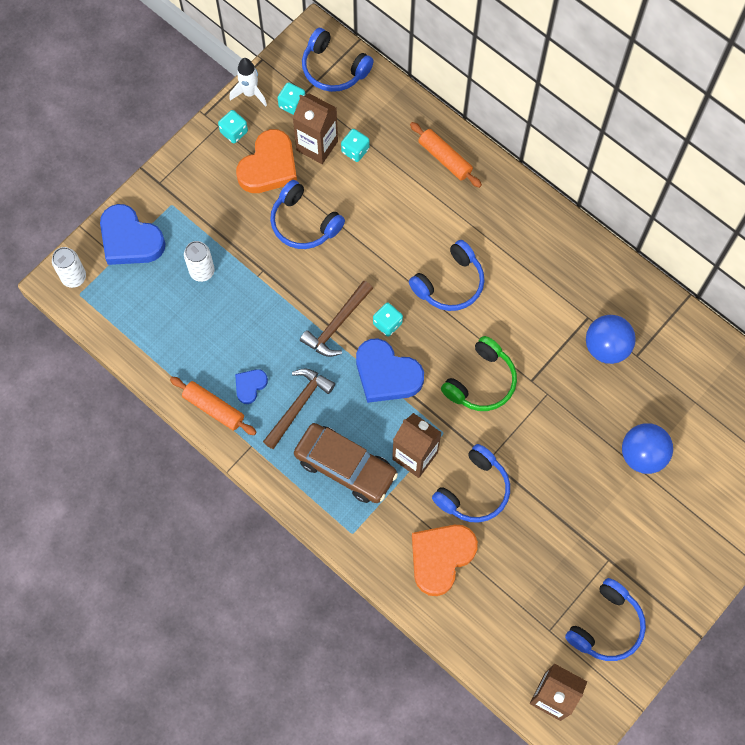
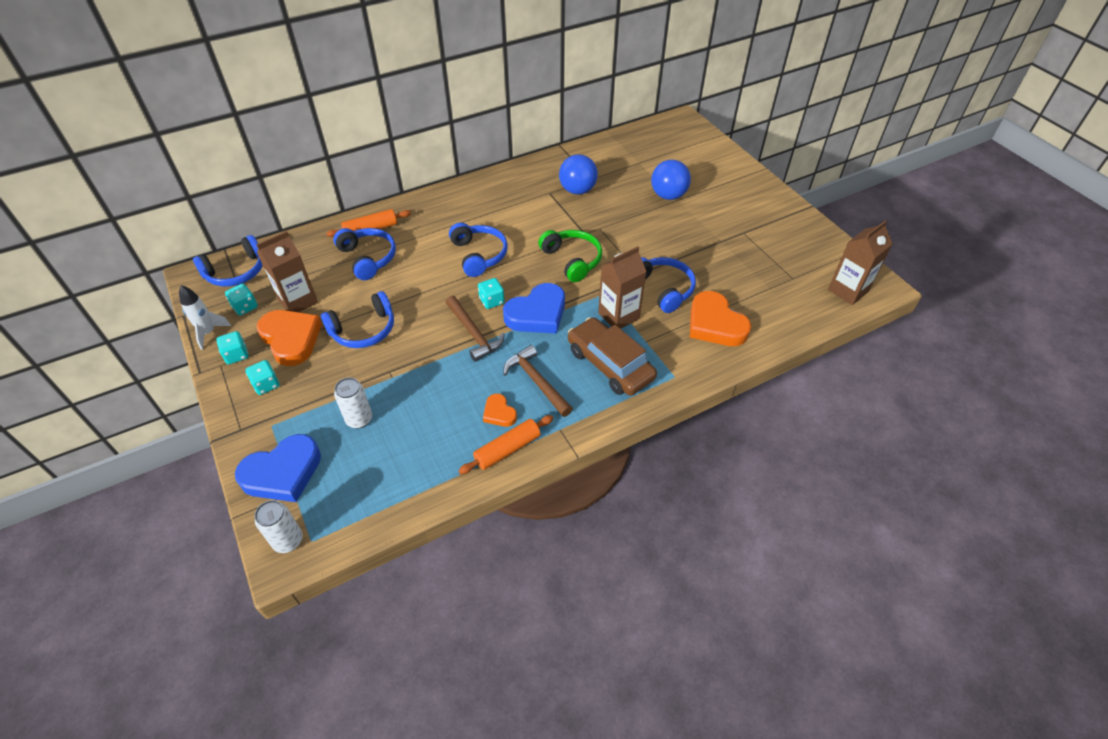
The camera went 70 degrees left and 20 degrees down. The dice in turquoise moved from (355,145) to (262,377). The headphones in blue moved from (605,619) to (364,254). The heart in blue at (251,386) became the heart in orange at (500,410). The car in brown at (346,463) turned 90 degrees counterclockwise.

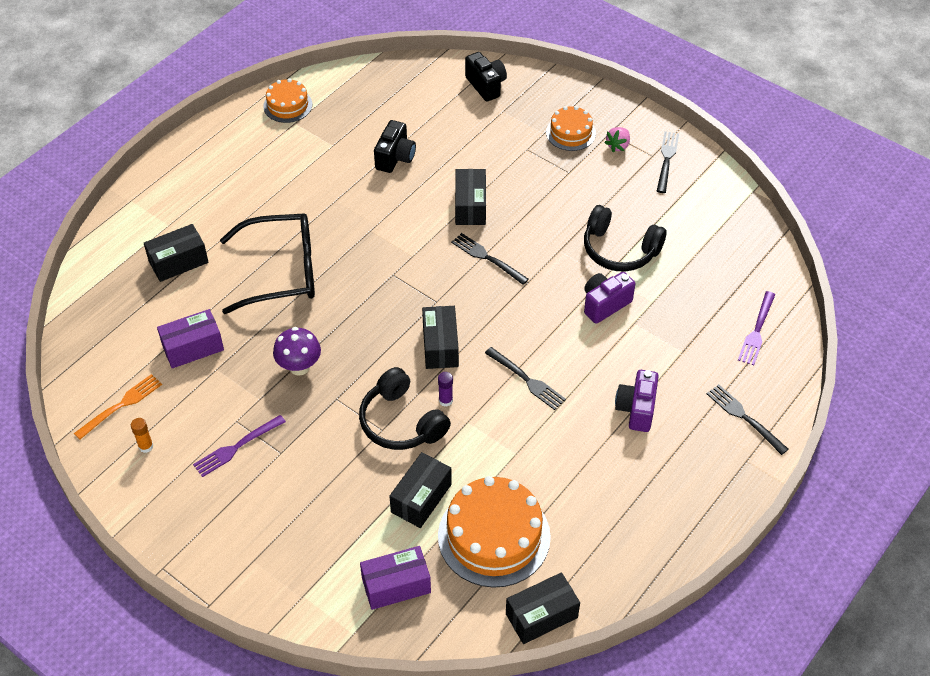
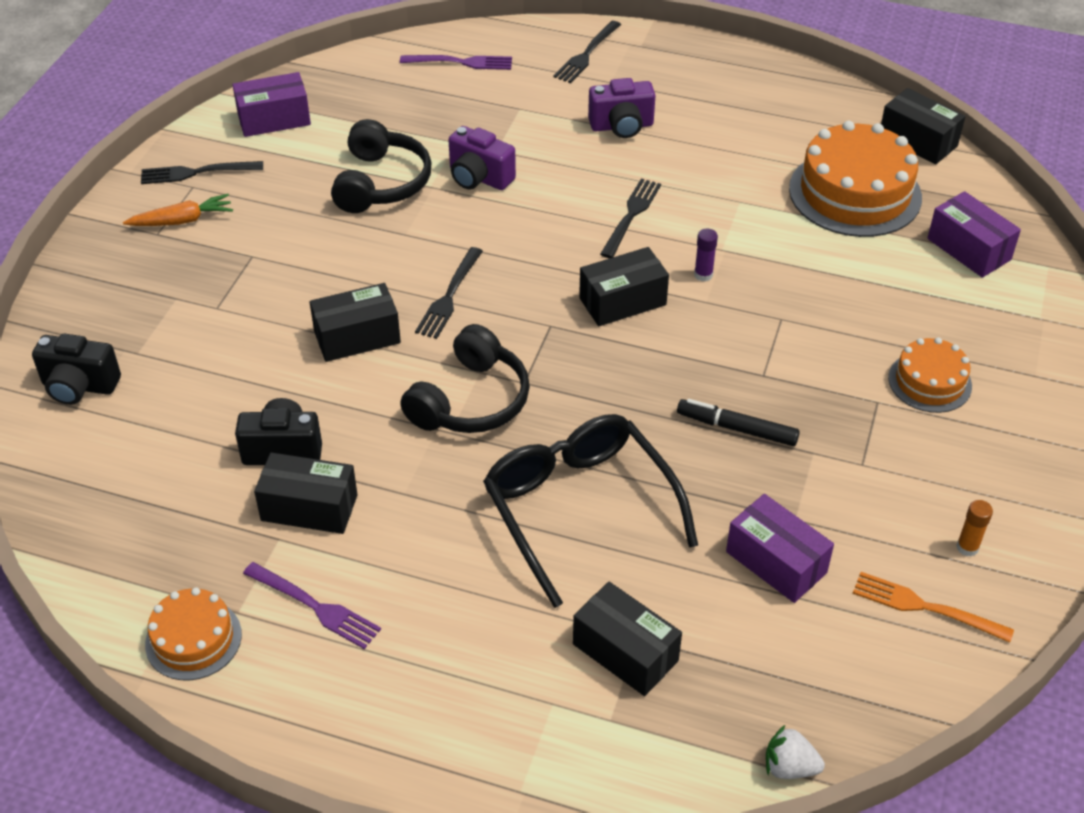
The camera went 110 degrees left and 5 degrees down. The camera in black at (486,77) turned 120 degrees counterclockwise. The strawberry in pink at (617,139) was replaced by the carrot in orange at (178,210). The box in purple at (271,104) appeared. The fork in purple moved from (239,446) to (312,605). The box in black moved from (420,490) to (306,493). The headphones in black moved from (405,408) to (465,378). The mushroom in purple at (297,351) was replaced by the marker in black at (738,422). The strawberry in white at (795,752) appeared. The cake in orange moved from (571,128) to (930,375).

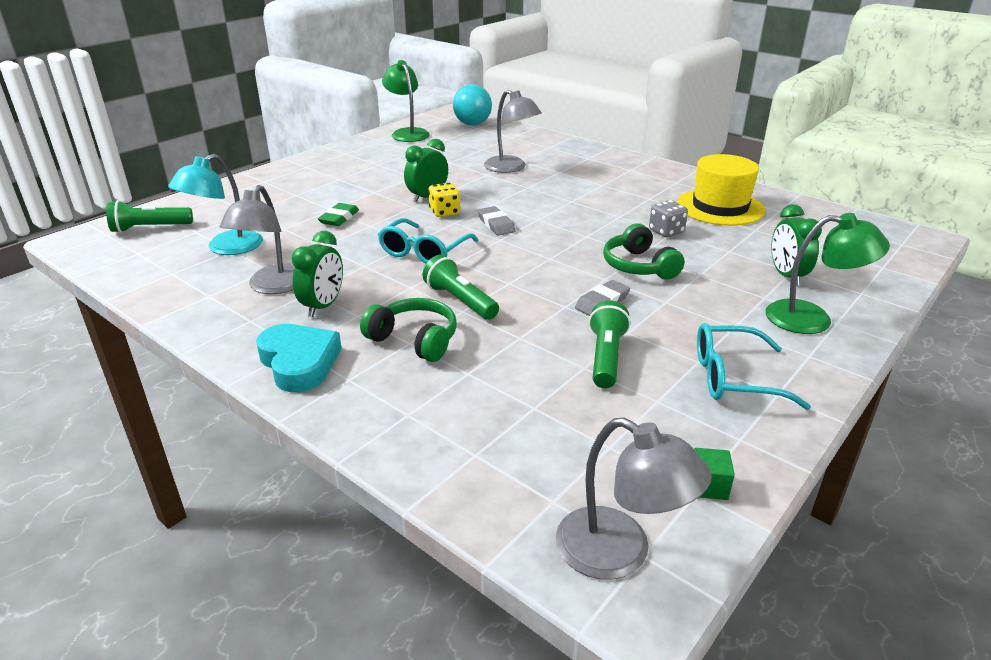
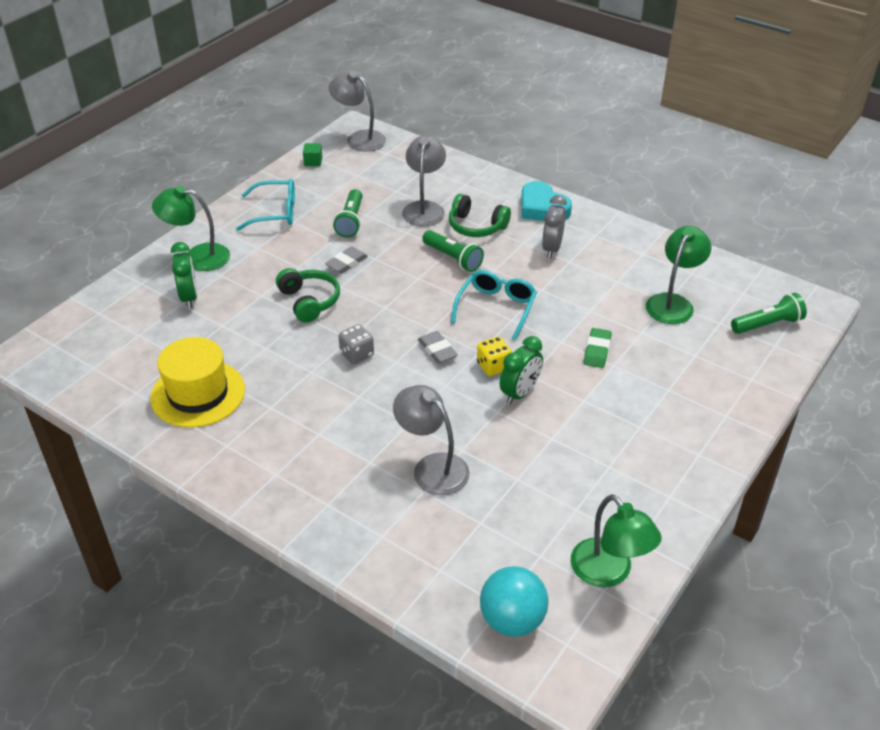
The camera went 175 degrees right and 10 degrees up. The dice in grey moved from (668,218) to (356,344). The lamp in grey moved from (257,239) to (424,180). The clock in green at (317,274) became the clock in grey at (554,226). The lamp in turquoise at (215,204) became the lamp in green at (678,275).

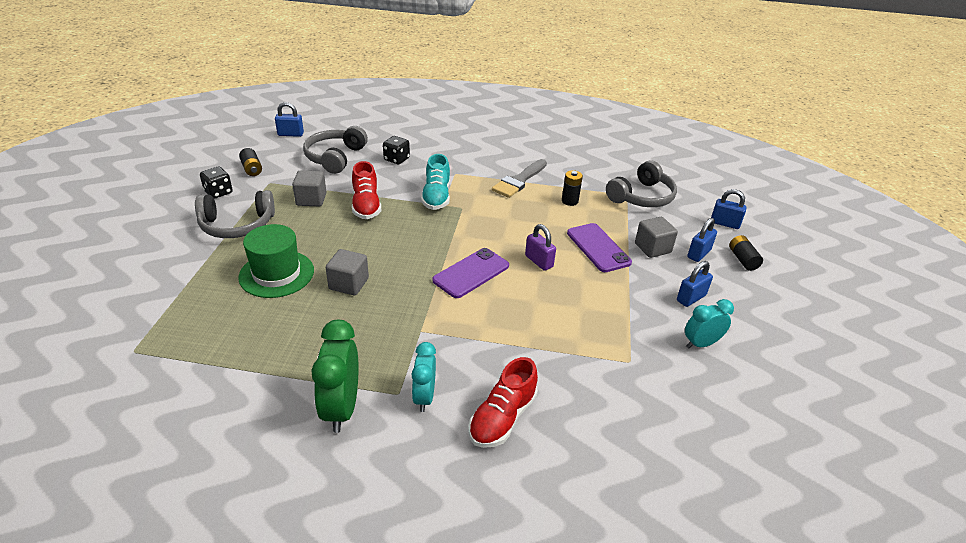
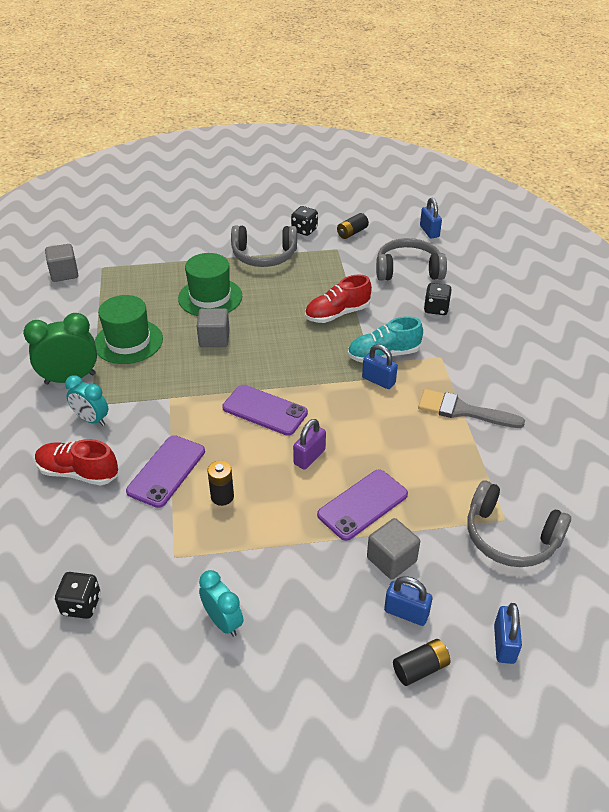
The camera went 75 degrees right and 5 degrees up. The cube in grey moved from (309,188) to (61,263). The dice in black at (78,595) appeared. The clock in turquoise at (424,377) turned 135 degrees counterclockwise. The hat in green at (129,329) appeared. The phone in purple at (165,471) appeared. The battery in black moved from (572,188) to (220,483). The headphones in grey at (235,214) turned 60 degrees counterclockwise. The padlock in blue moved from (695,284) to (380,366).

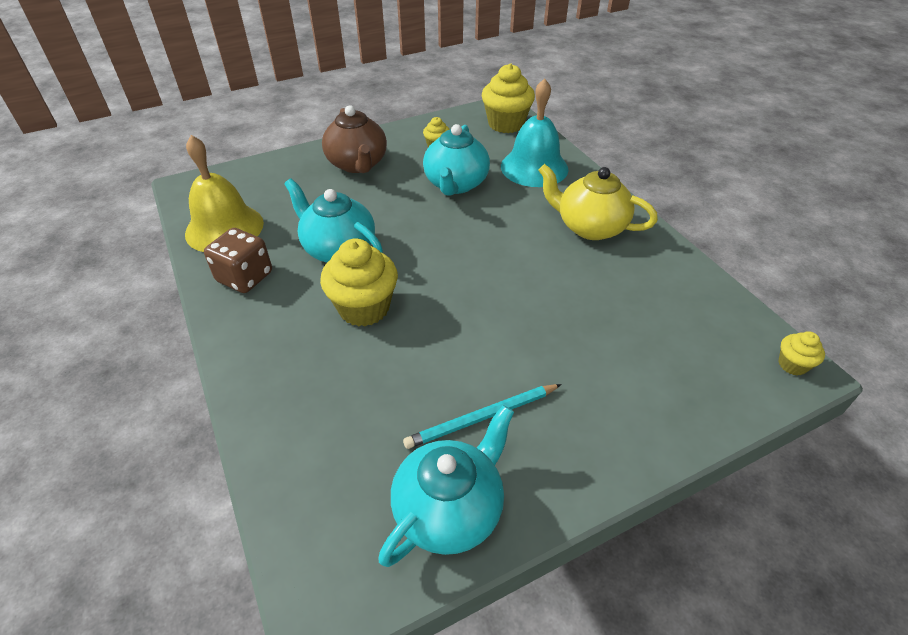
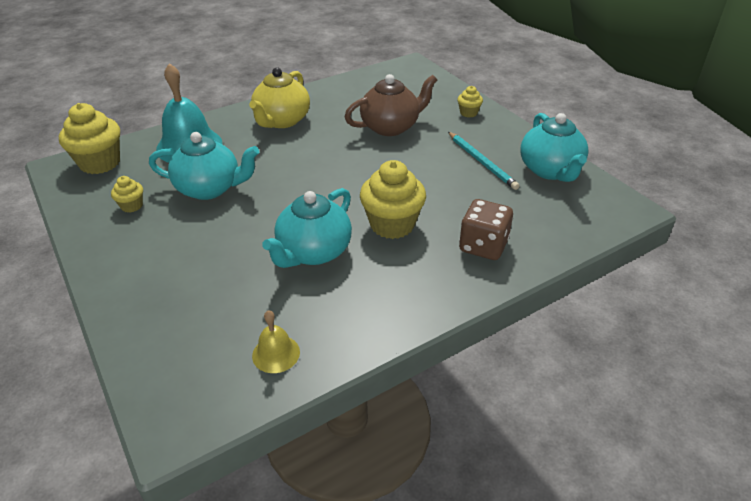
The camera went 95 degrees left and 5 degrees down. The bell in yellow at (224,193) changed to 0.50 times the size. The teapot in brown moved from (354,139) to (391,105). The cupcake in yellow moved from (801,353) to (470,101). The dice in brown moved from (238,260) to (486,229). The teapot in turquoise at (446,486) turned 135 degrees counterclockwise.

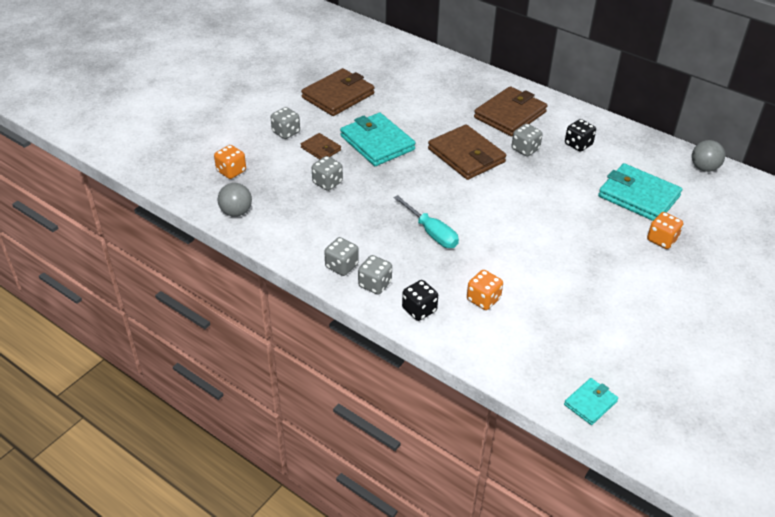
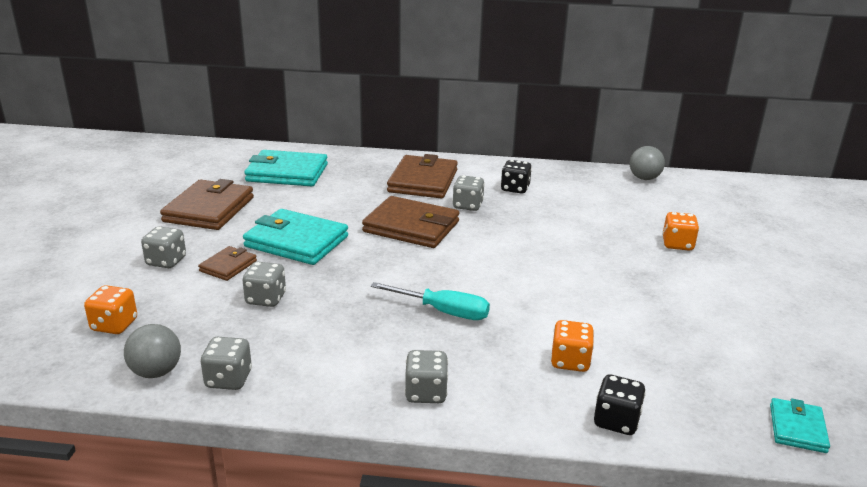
The camera went 30 degrees left and 15 degrees down. The wallet in brown at (321,146) turned 75 degrees counterclockwise. The dice in grey moved from (341,256) to (226,363). The wallet in turquoise moved from (640,192) to (286,168). The dice in black moved from (420,300) to (620,405).

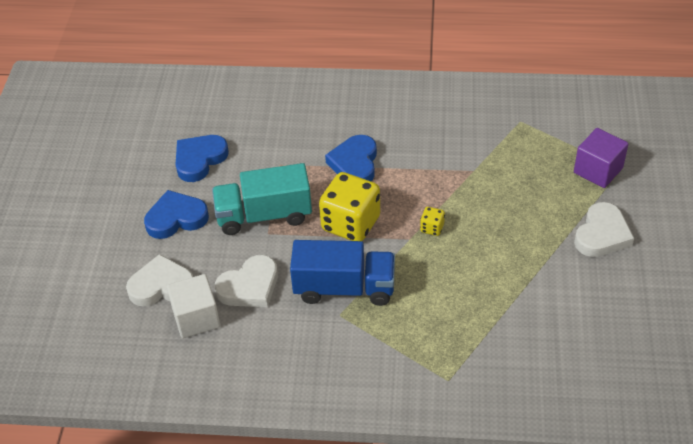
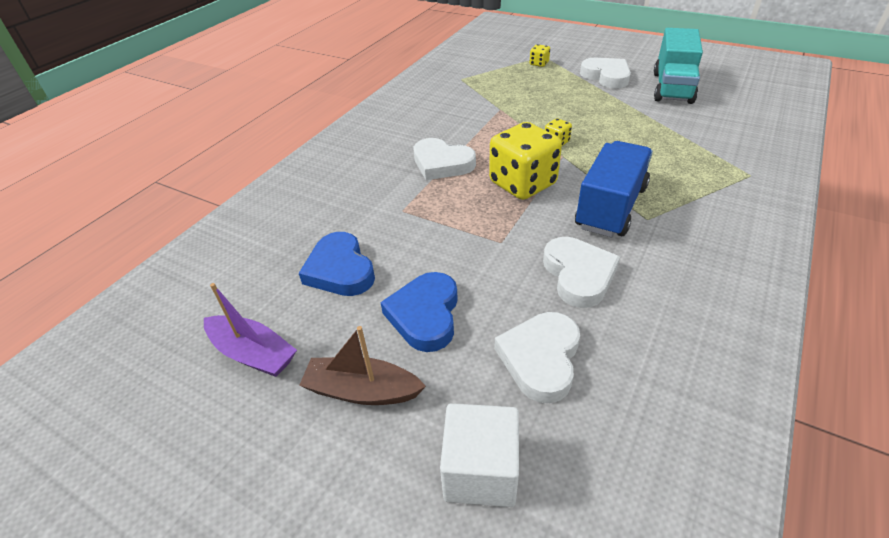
The camera went 65 degrees left and 5 degrees down. The boat in purple at (250,330) appeared. The boat in brown at (362,365) appeared. The heart in blue at (351,158) became the heart in white at (444,159). The cube in white moved from (193,306) to (479,455). The cube in purple at (601,158) was replaced by the dice in yellow at (540,55). The truck in turquoise moved from (262,199) to (678,66).

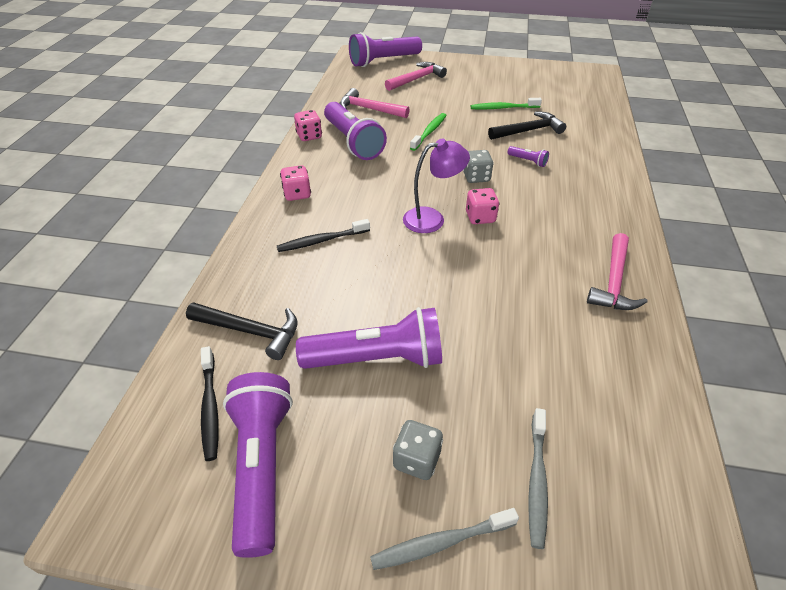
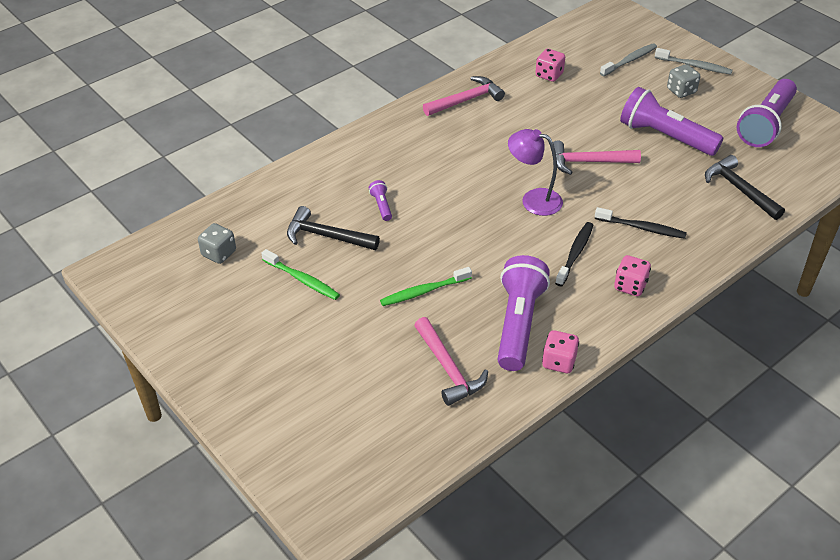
The camera went 140 degrees left and 0 degrees up. The dice in grey moved from (478,166) to (217,243). The dice in pink moved from (482,206) to (550,65). The hammer in pink moved from (416,76) to (597,158). The toothbrush in black moved from (210,403) to (574,254). The flashlight in purple at (385,49) disappeared.

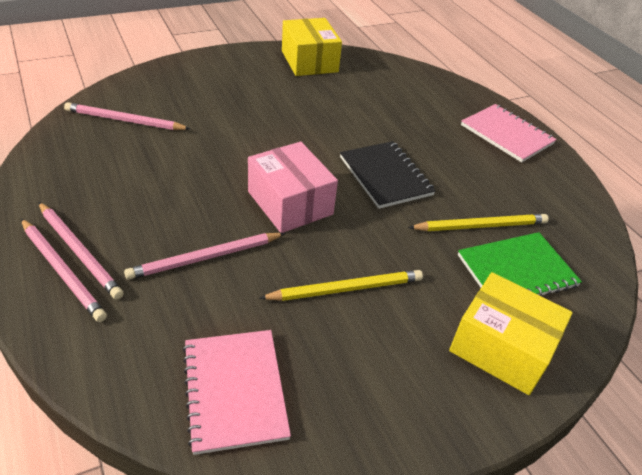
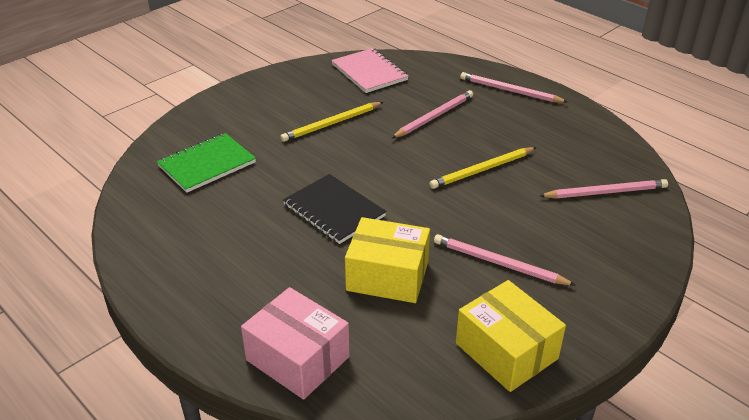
The camera went 165 degrees right and 5 degrees down. The box in pink moved from (293,187) to (295,343). The box in yellow moved from (511,333) to (387,260). The pencil in yellow moved from (478,222) to (482,168). The pencil in pink moved from (81,251) to (504,259). The notebook in pink at (509,133) disappeared.

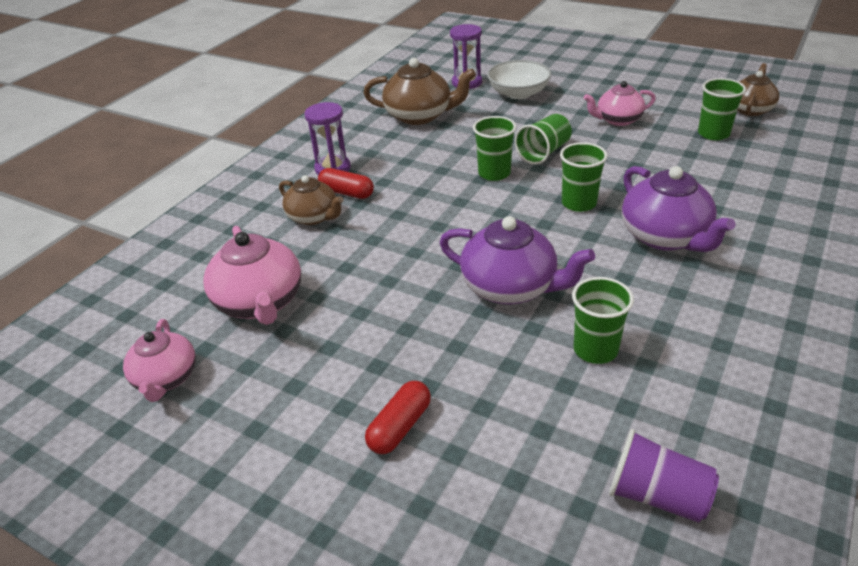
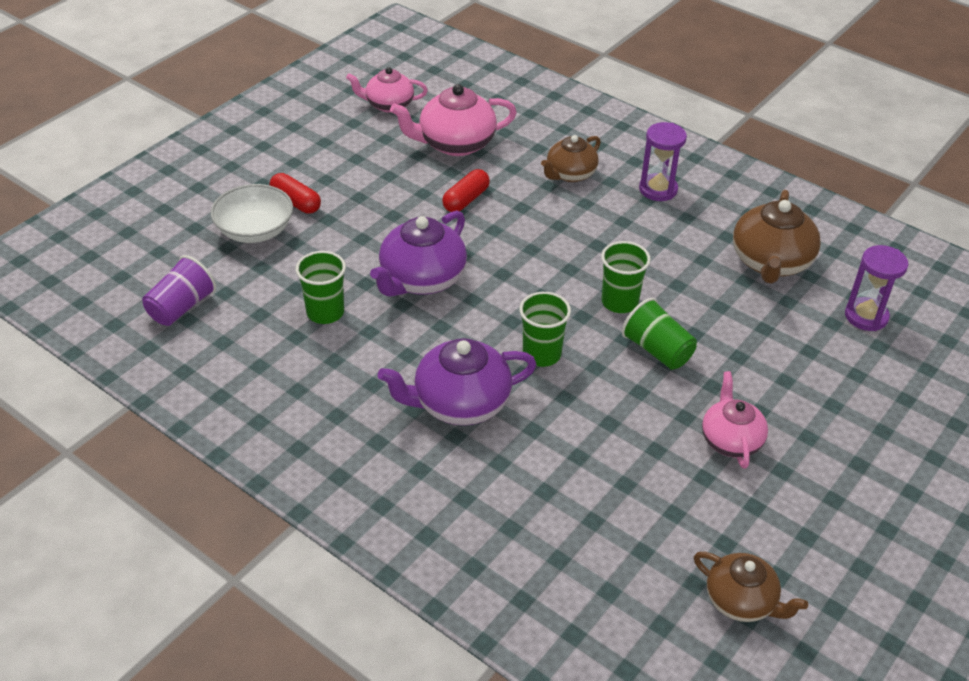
The camera went 95 degrees right and 5 degrees up. The bowl in white moved from (519,79) to (252,213). The capsule in red moved from (346,183) to (466,190). The cup in green at (722,109) disappeared.

